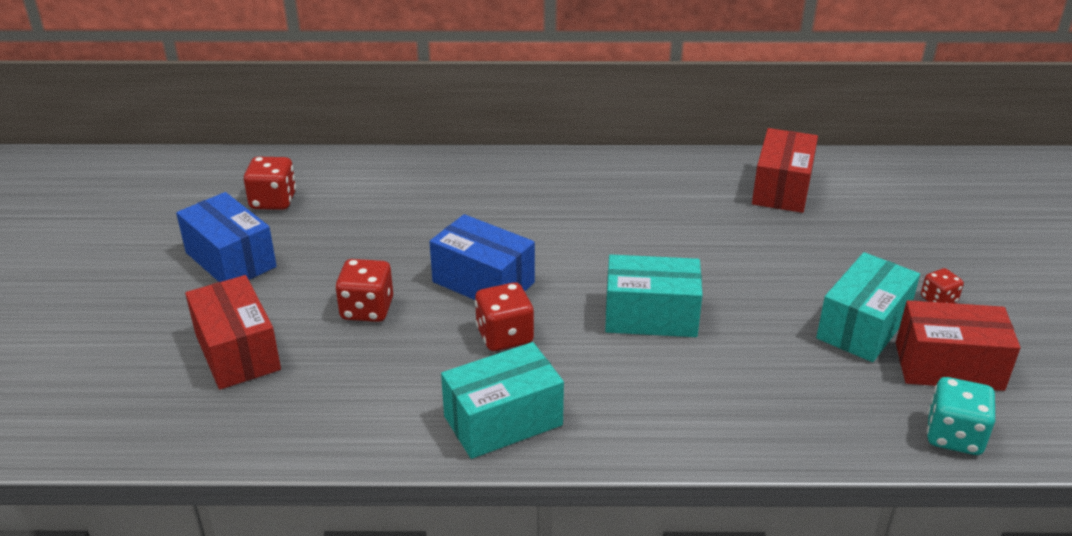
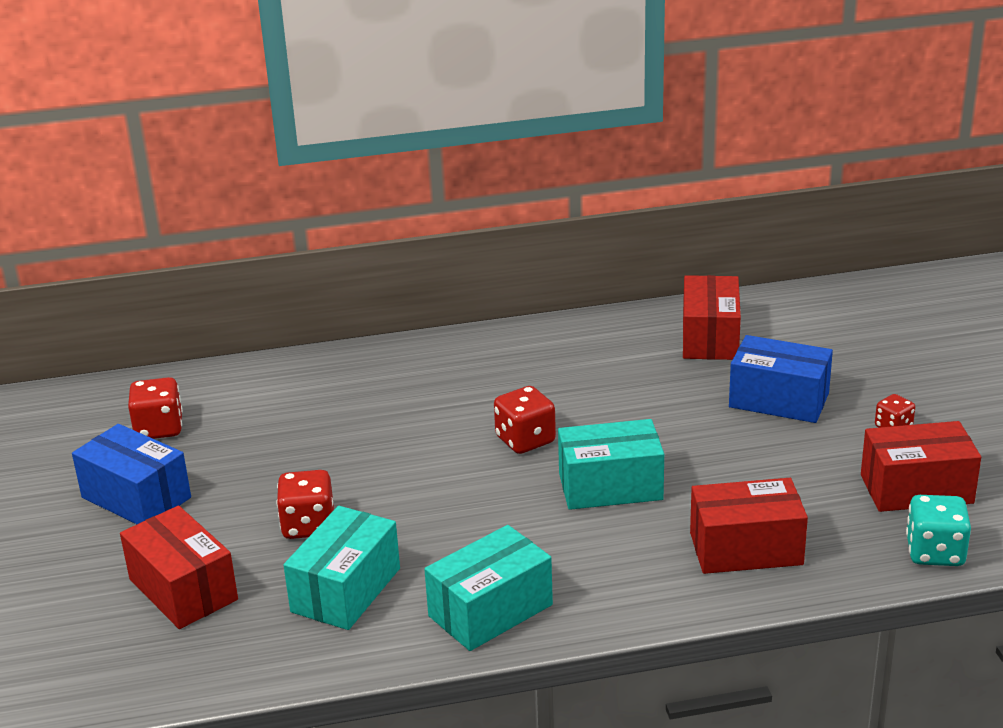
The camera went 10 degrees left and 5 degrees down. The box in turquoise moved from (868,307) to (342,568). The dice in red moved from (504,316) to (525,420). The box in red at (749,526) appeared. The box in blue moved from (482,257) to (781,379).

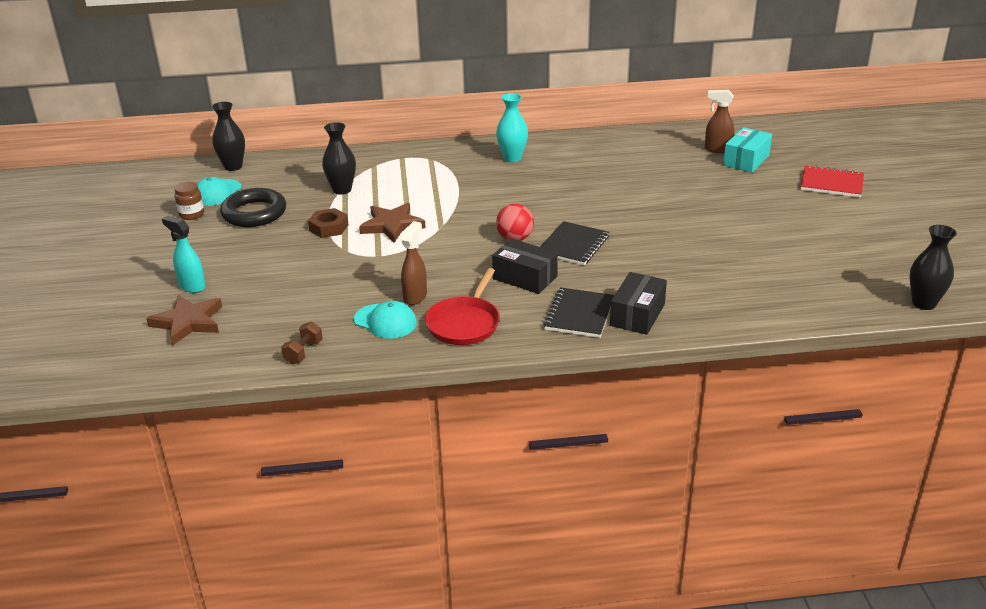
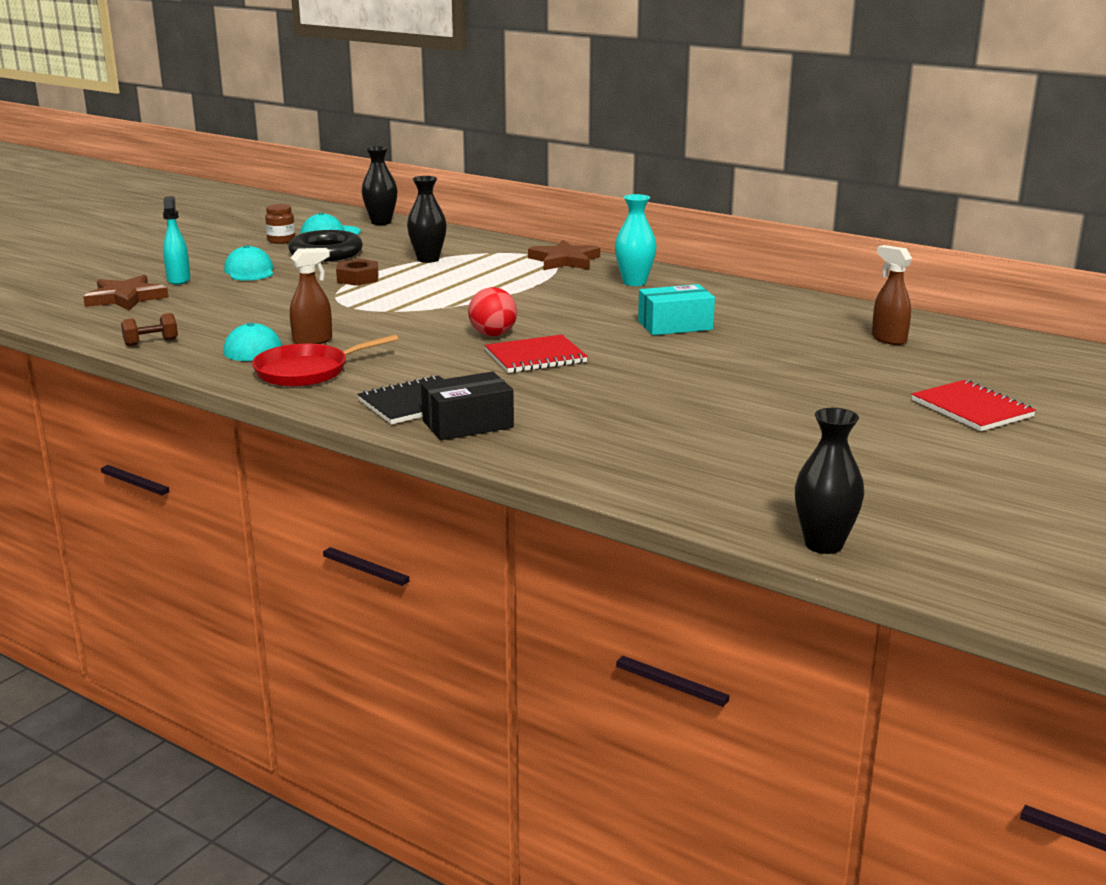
The camera went 40 degrees right and 10 degrees down. The cap in turquoise at (248,263) appeared. The notebook in black at (574,243) became the notebook in red at (536,353). The star in brown moved from (392,223) to (564,255). The box in turquoise moved from (747,150) to (676,309). The box in black at (525,266) disappeared.

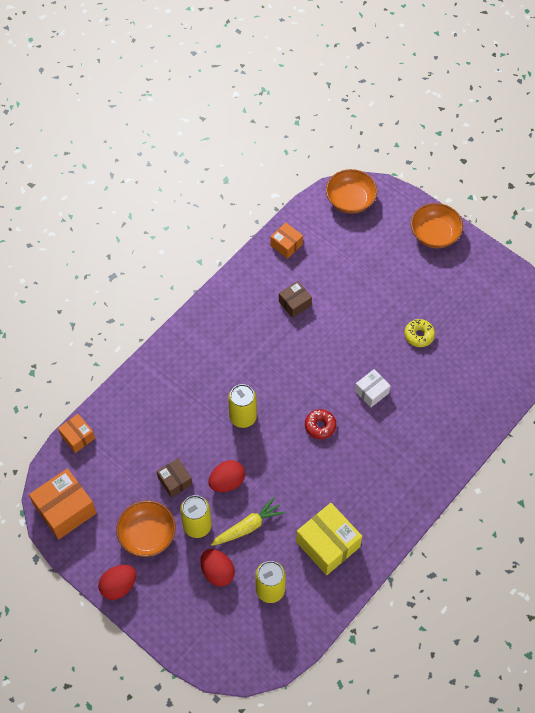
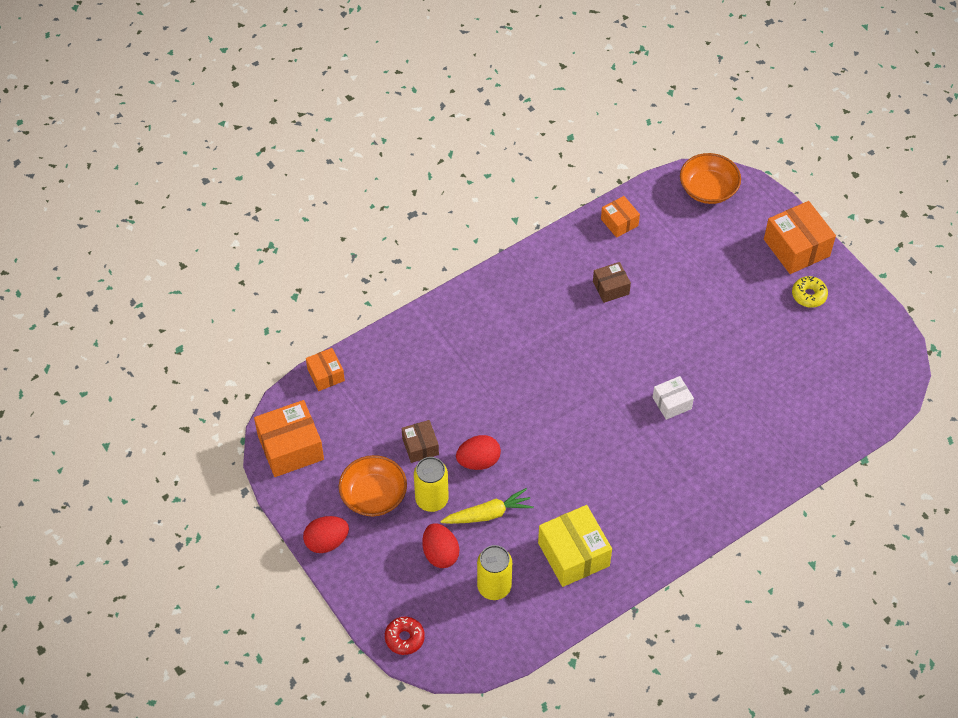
The camera went 15 degrees right and 5 degrees down. The donut in red moved from (320,424) to (405,636). The bowl in orange at (437,225) was replaced by the box in orange at (800,237). The donut in yellow moved from (419,333) to (810,292). The can in yellow at (242,406) disappeared.

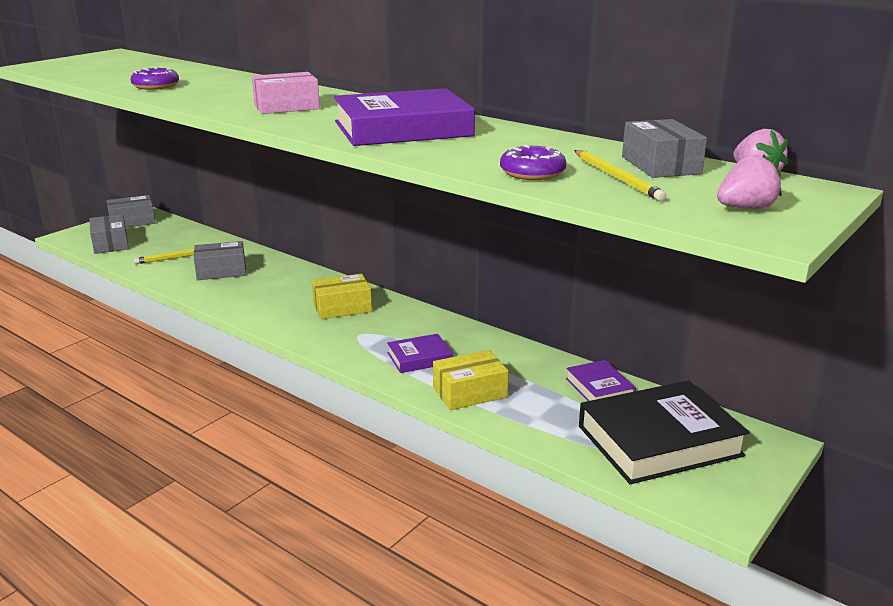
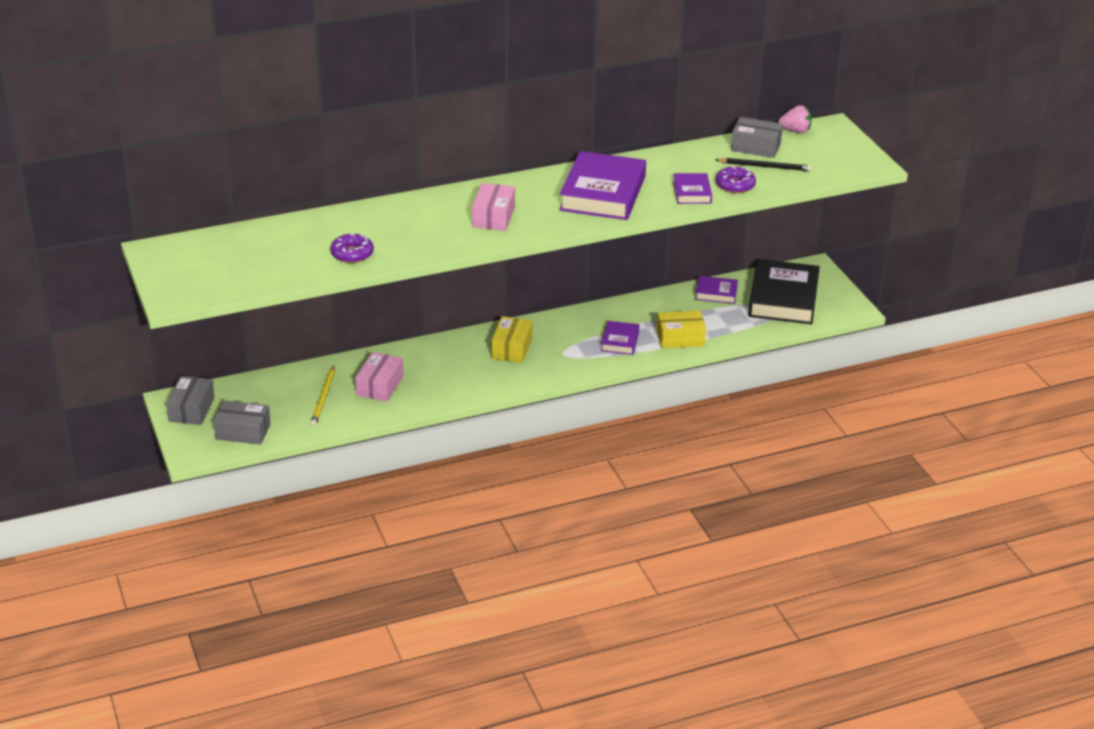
The camera went 60 degrees left and 10 degrees up. The box in grey at (220,260) became the box in pink at (379,377). The box in yellow at (471,380) turned 75 degrees clockwise. The book in purple at (692,188) appeared. The pencil in yellow at (620,175) became the pencil in black at (763,164). The strawberry in pink at (749,182) disappeared.

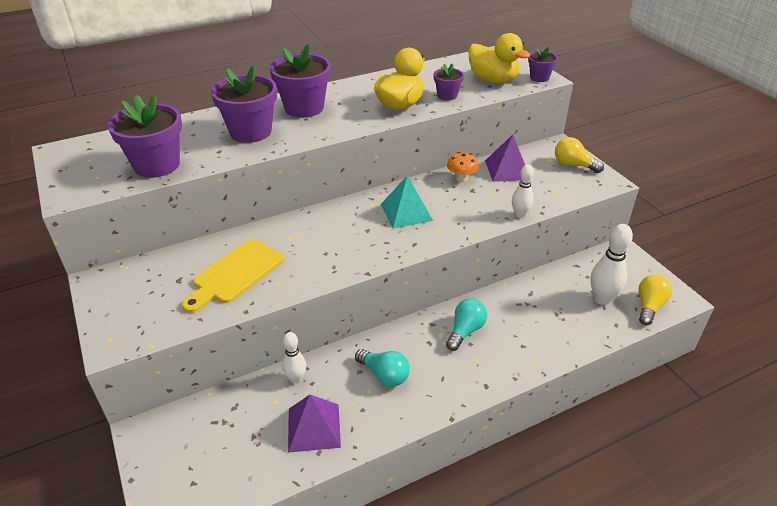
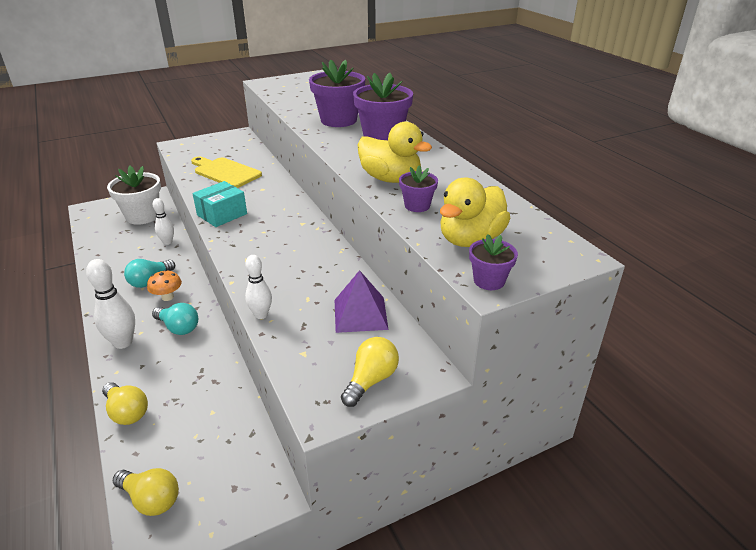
The camera went 90 degrees right and 5 degrees down. The bowling pin in white moved from (611,264) to (110,304). The light bulb in yellow at (125,403) appeared. The flower pot in white at (134,195) appeared. The mushroom in orange moved from (463,167) to (164,285). The box in turquoise at (219,204) appeared. The flower pot in purple at (145,136) disappeared. The pyramid in purple at (314,424) disappeared. The pyramid in turquoise at (407,201) disappeared.

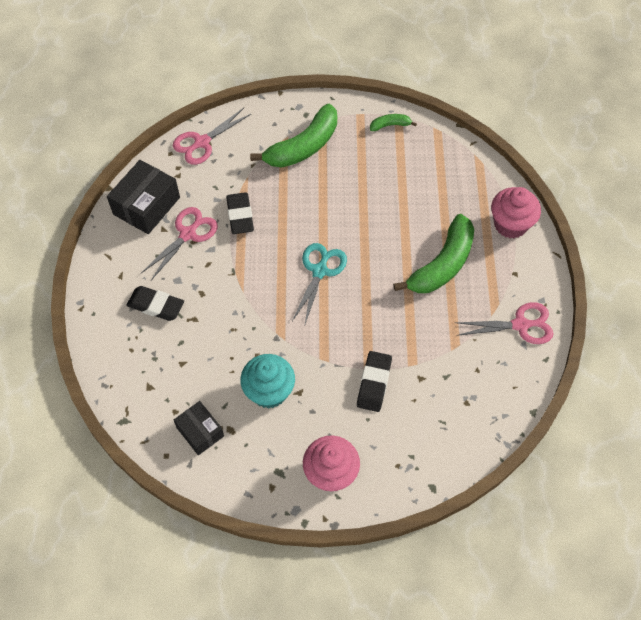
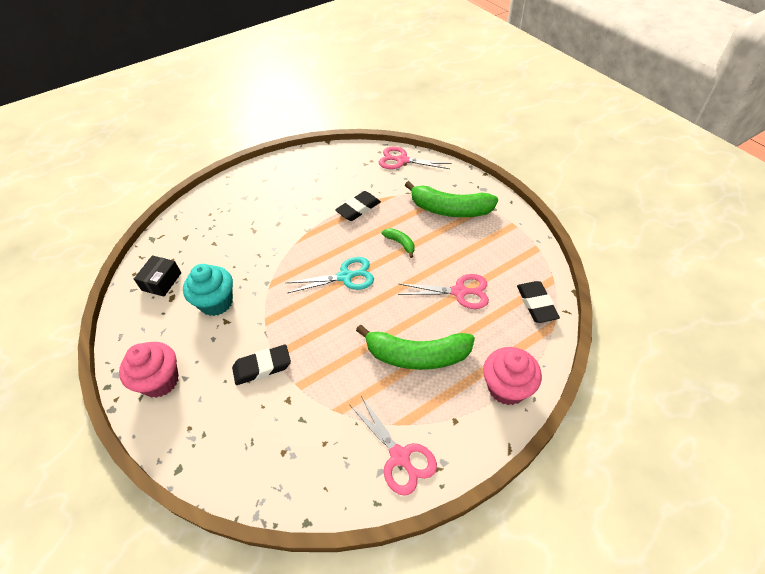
The camera went 60 degrees right and 10 degrees down. The banana in green moved from (393,122) to (398,243). The scissors in pink moved from (179,243) to (443,291). The eraser in black moved from (155,303) to (538,302). The box in black at (143,197) disappeared.

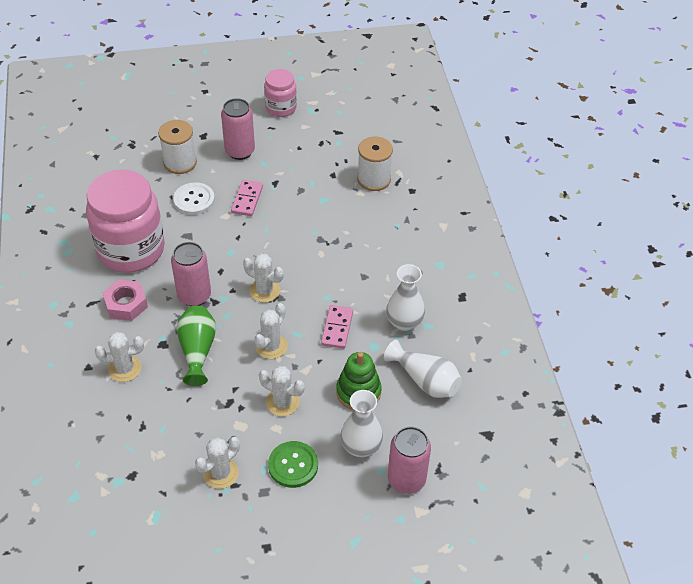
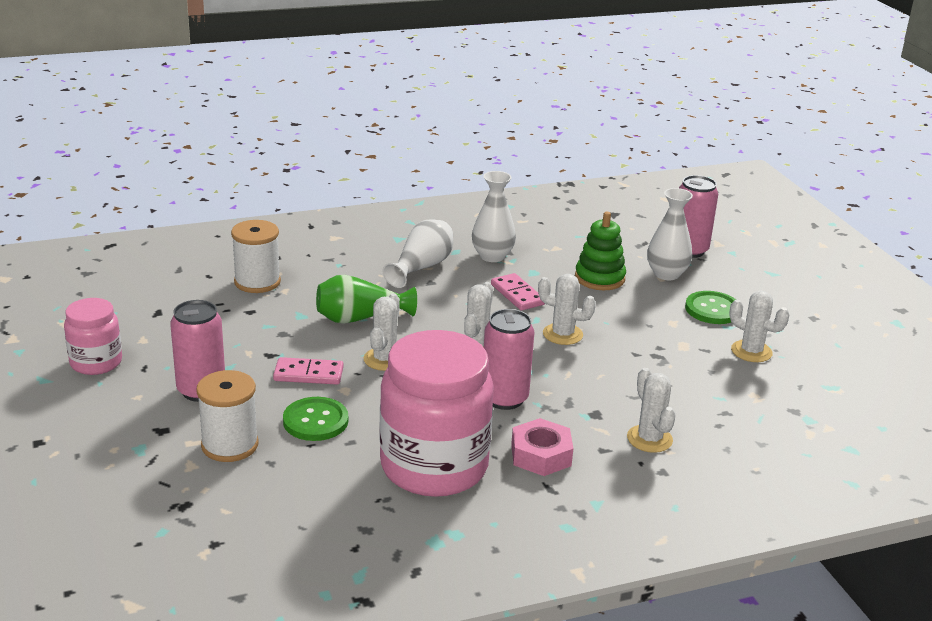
The camera went 100 degrees left and 20 degrees down. The button in white at (194,198) became the button in green at (315,419). The vase in green moved from (196,346) to (366,299). The cactus in white moved from (282,391) to (382,332). The vase in white moved from (423,369) to (417,253). The domino in pink at (337,327) turned 60 degrees clockwise.

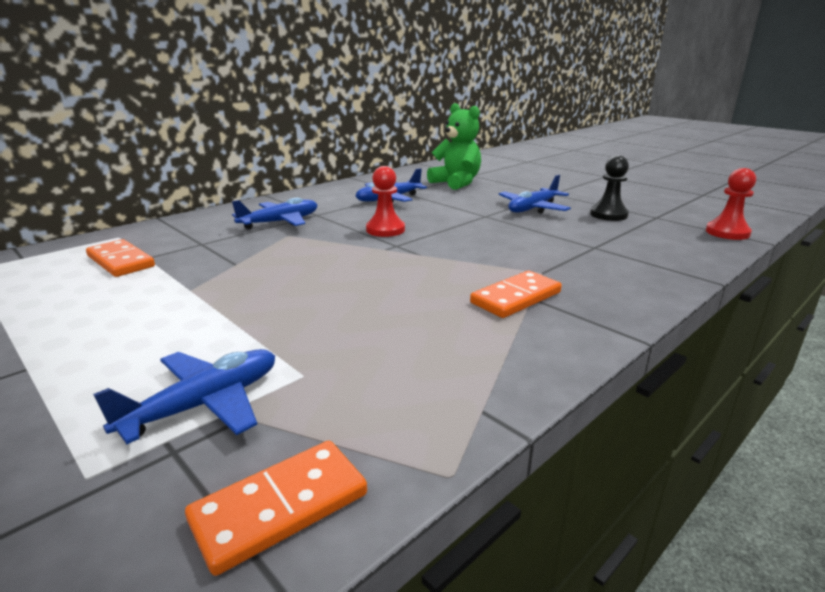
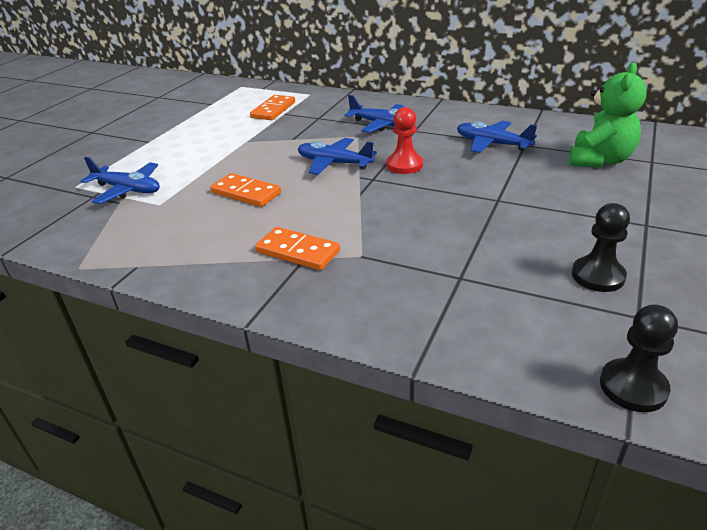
The camera went 70 degrees right and 10 degrees up. The domino in orange moved from (276,508) to (245,190). The plane in blue moved from (535,194) to (337,156). The pawn in red at (731,204) became the pawn in black at (639,358).

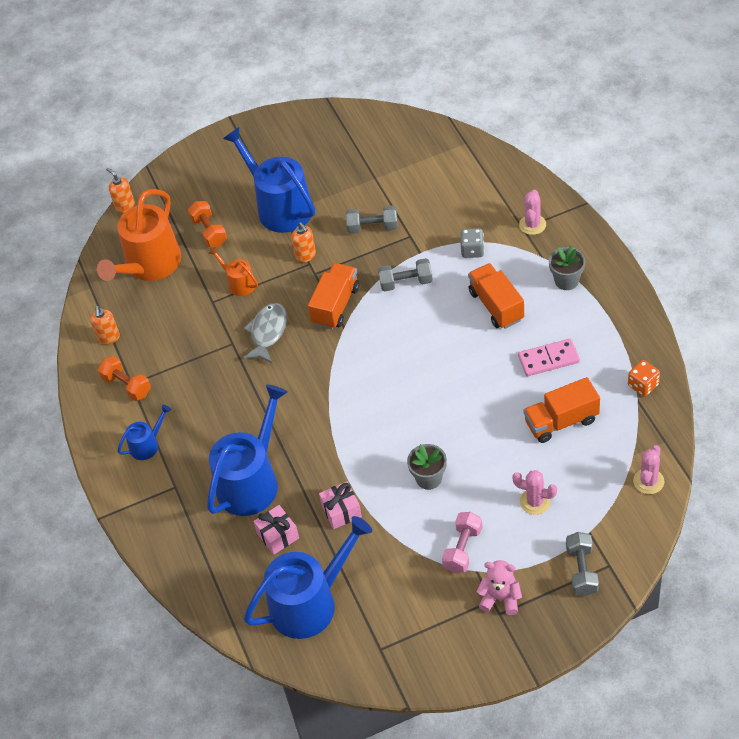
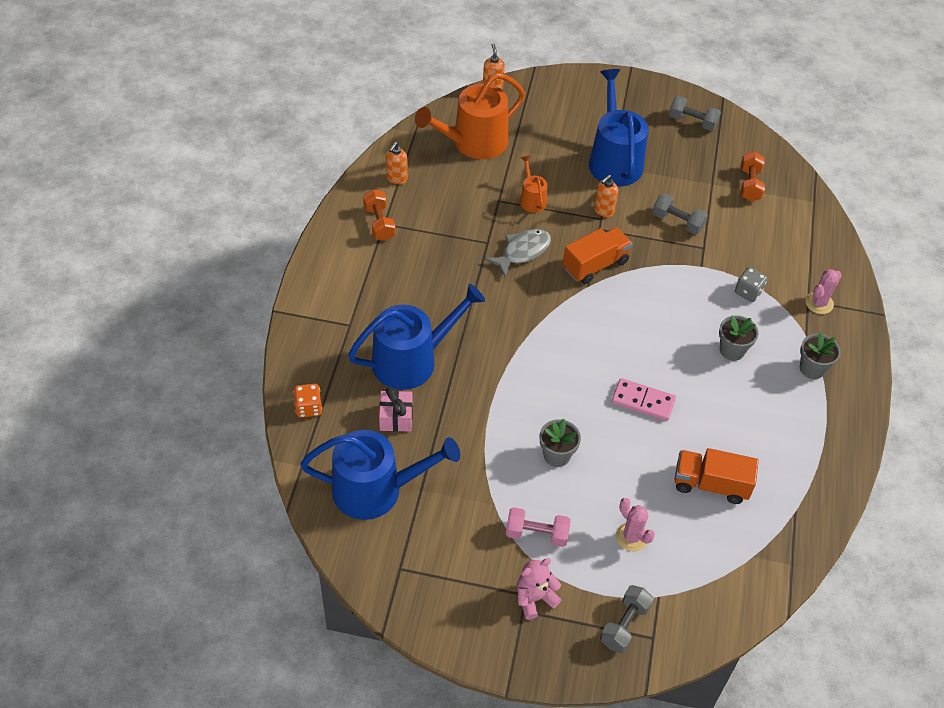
The camera went 25 degrees right and 0 degrees up. The dice in orange moved from (644,378) to (308,401). The dumbbell in pink at (462,542) turned 45 degrees clockwise. The teddy bear in pink at (499,587) turned 75 degrees counterclockwise. The soap dispenser in orange at (303,242) turned 45 degrees clockwise. The domino in pink moved from (549,357) to (644,399). The dumbbell in grey moved from (405,274) to (695,113). The truck in orange at (496,296) was replaced by the flower pot in grey at (738,338). The dumbbell in orange moved from (207,224) to (753,176). The watering can in blue at (144,432) disappeared. The gift in pink at (340,505) disappeared. The cactus in pink at (648,469) disappeared.

